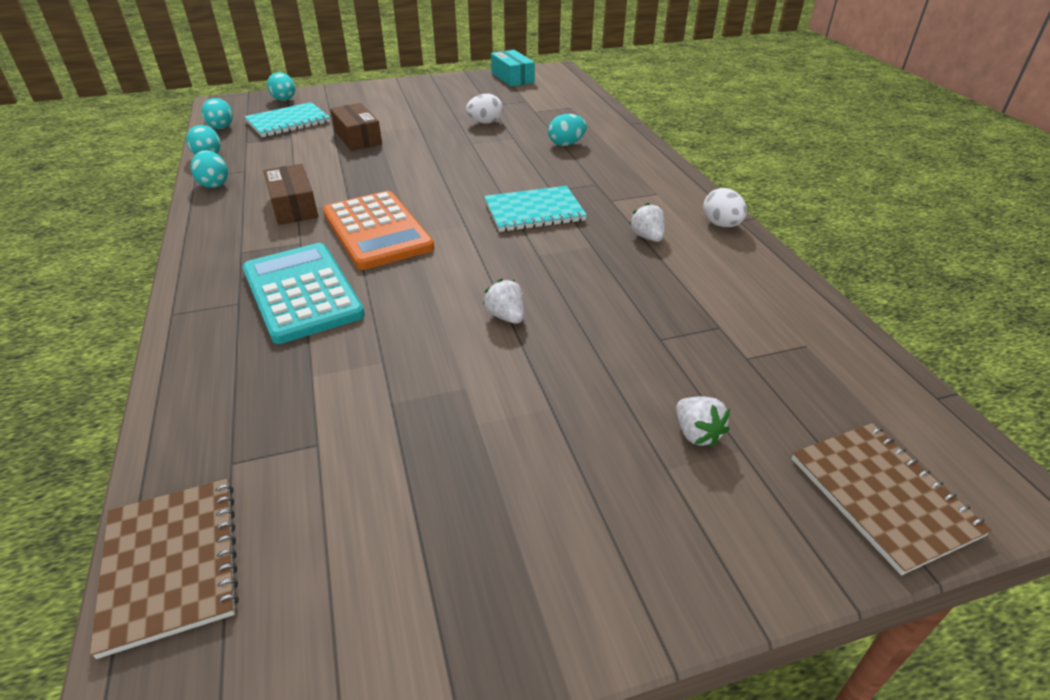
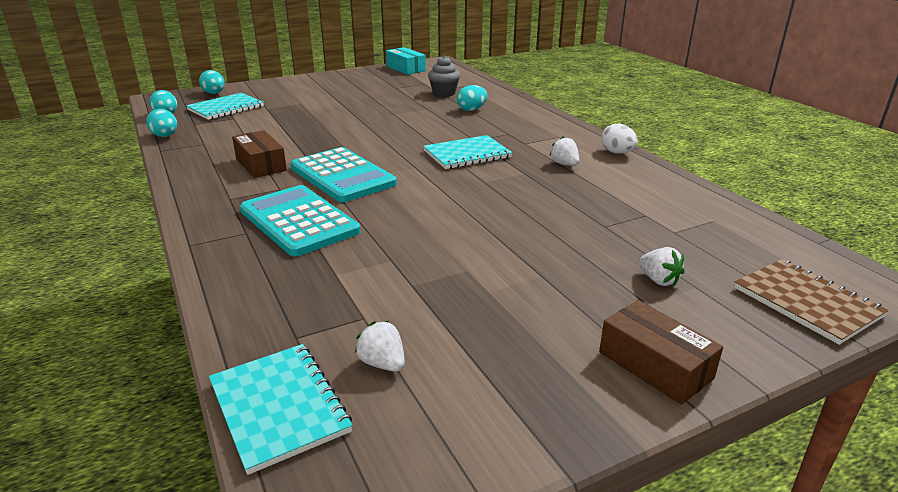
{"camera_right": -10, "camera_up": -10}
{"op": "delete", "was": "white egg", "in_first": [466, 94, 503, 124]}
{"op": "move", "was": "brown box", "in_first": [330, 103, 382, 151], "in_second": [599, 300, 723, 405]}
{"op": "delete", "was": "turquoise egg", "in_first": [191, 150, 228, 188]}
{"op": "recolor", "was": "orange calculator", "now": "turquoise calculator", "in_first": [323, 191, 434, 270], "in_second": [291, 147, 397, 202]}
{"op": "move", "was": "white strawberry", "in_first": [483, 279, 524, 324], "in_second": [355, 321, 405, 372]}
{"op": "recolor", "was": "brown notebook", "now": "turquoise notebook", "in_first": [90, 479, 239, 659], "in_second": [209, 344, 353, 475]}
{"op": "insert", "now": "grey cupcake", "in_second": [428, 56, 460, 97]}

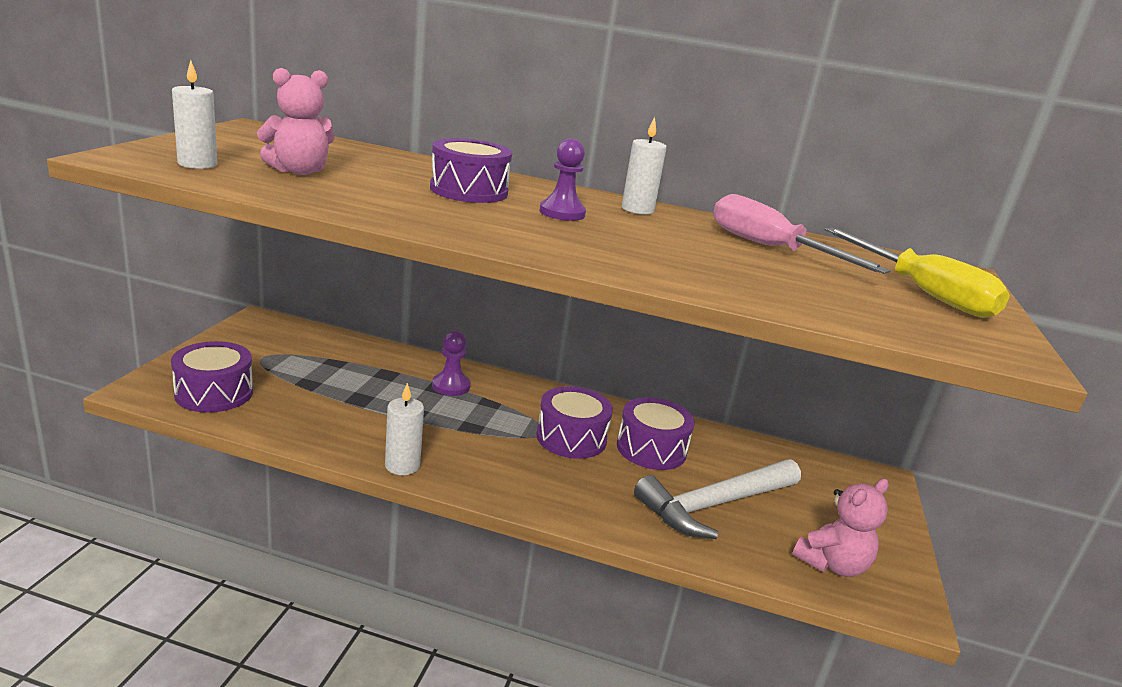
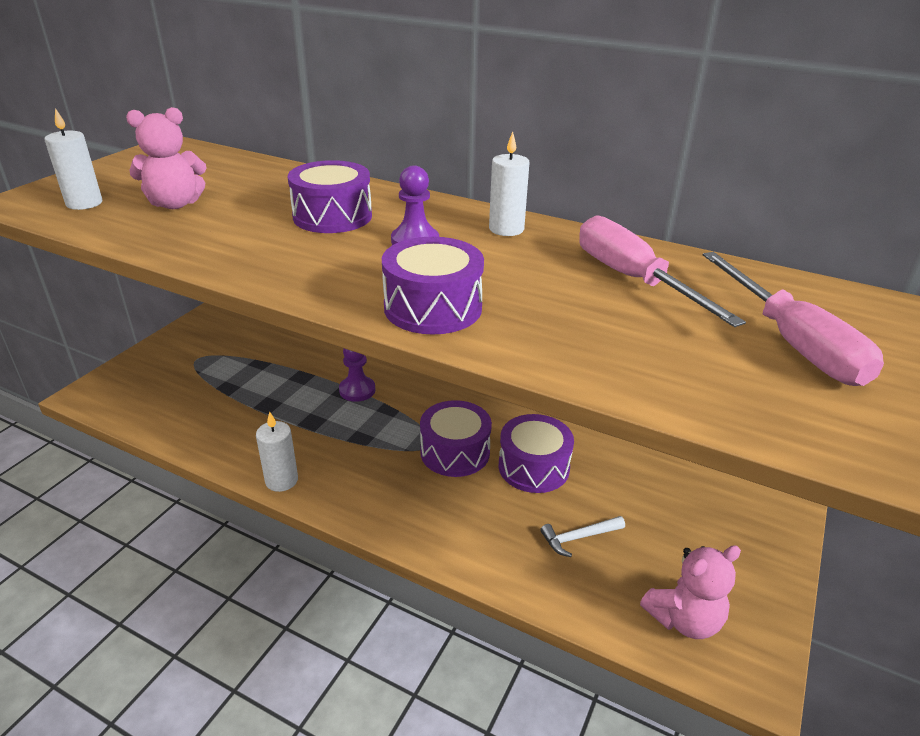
{"camera_right": 15, "camera_up": 10}
{"op": "recolor", "was": "yellow screwdriver", "now": "pink screwdriver", "in_first": [825, 228, 1010, 318], "in_second": [703, 252, 884, 386]}
{"op": "move", "was": "purple drum", "in_first": [171, 341, 253, 412], "in_second": [382, 237, 484, 334]}
{"op": "resize", "was": "white hammer", "in_first": [634, 459, 801, 539], "in_second": [540, 516, 625, 557], "ratio": 0.45}

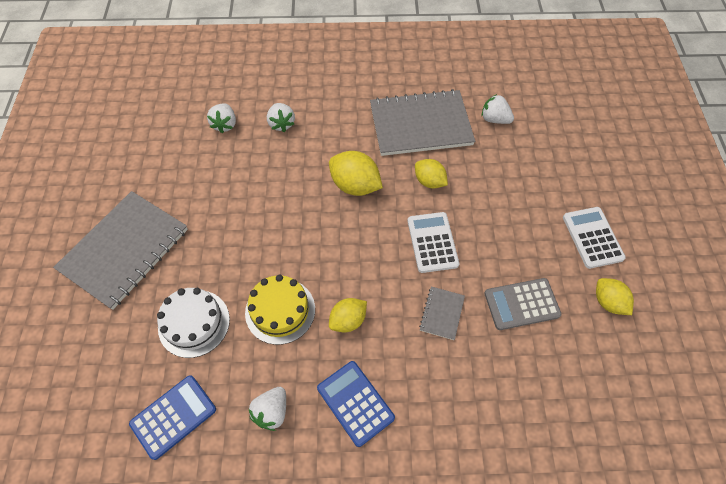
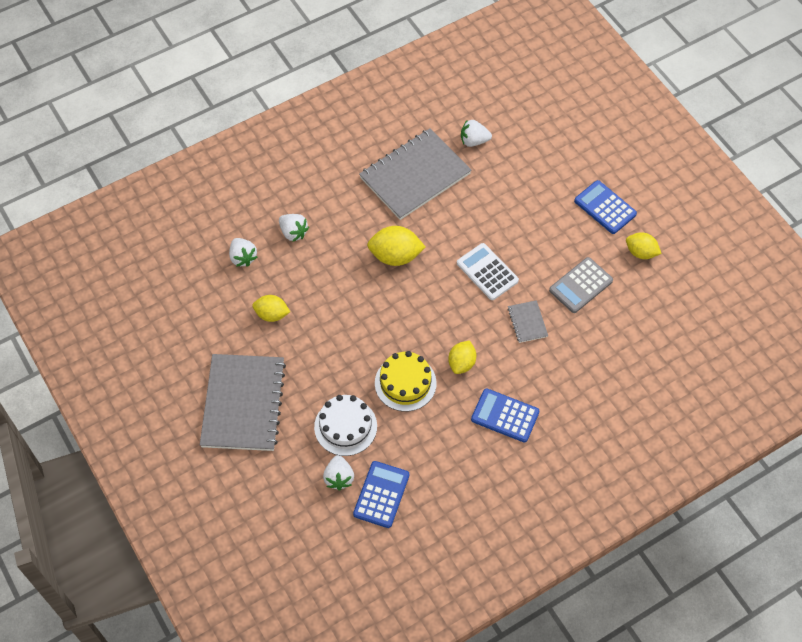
{"camera_right": -30, "camera_up": 0}
{"op": "move", "was": "yellow lemon", "in_first": [415, 159, 448, 188], "in_second": [252, 295, 290, 322]}
{"op": "recolor", "was": "white calculator", "now": "blue calculator", "in_first": [563, 207, 626, 269], "in_second": [574, 180, 637, 234]}
{"op": "move", "was": "white strawberry", "in_first": [248, 387, 286, 431], "in_second": [323, 455, 354, 490]}

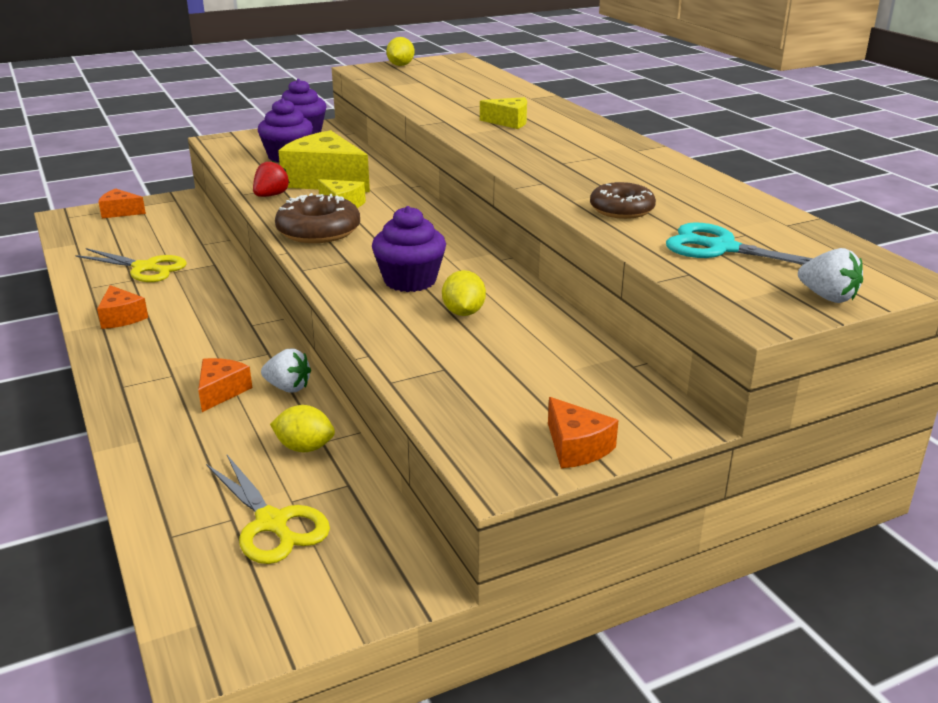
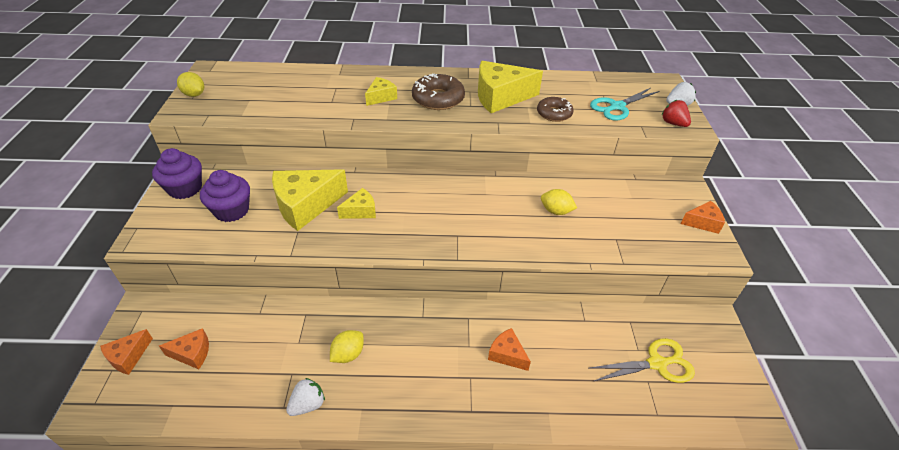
{"camera_right": -65, "camera_up": 15}
{"op": "move", "was": "red strawberry", "in_first": [253, 160, 290, 197], "in_second": [662, 100, 691, 127]}
{"op": "move", "was": "brown donut", "in_first": [275, 193, 360, 243], "in_second": [412, 74, 465, 110]}
{"op": "delete", "was": "purple cupcake", "in_first": [372, 206, 446, 292]}
{"op": "delete", "was": "yellow scissors", "in_first": [75, 248, 187, 282]}
{"op": "move", "was": "orange cheese", "in_first": [97, 285, 148, 329], "in_second": [159, 328, 209, 369]}
{"op": "move", "was": "white strawberry", "in_first": [261, 349, 311, 393], "in_second": [286, 378, 325, 416]}
{"op": "move", "was": "yellow lemon", "in_first": [270, 405, 335, 452], "in_second": [330, 330, 364, 363]}
{"op": "insert", "now": "yellow cheese", "in_second": [478, 61, 543, 113]}

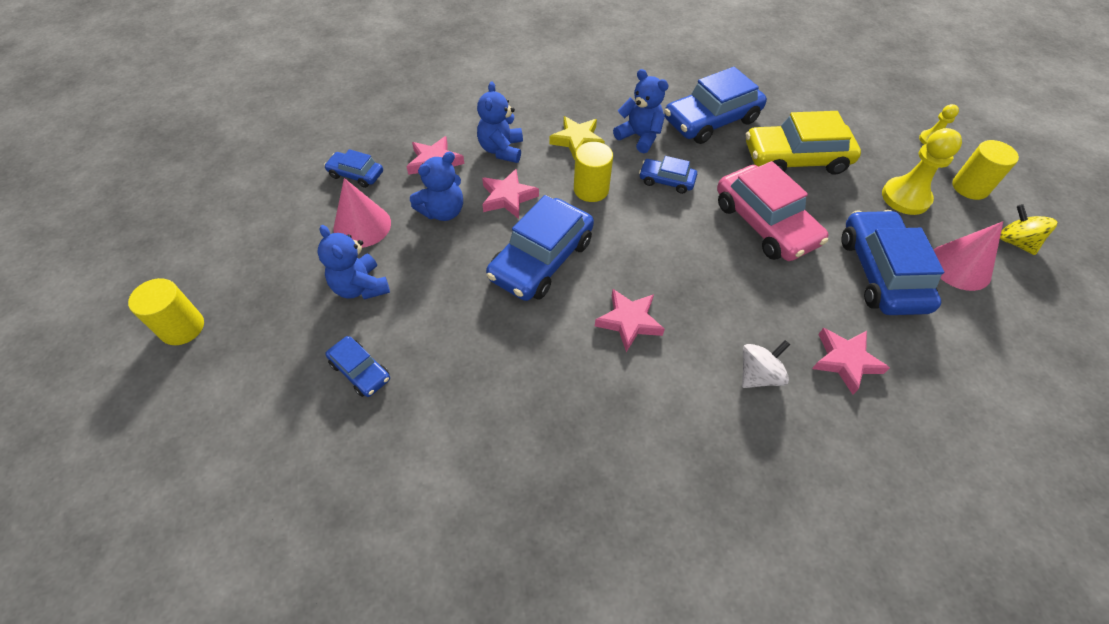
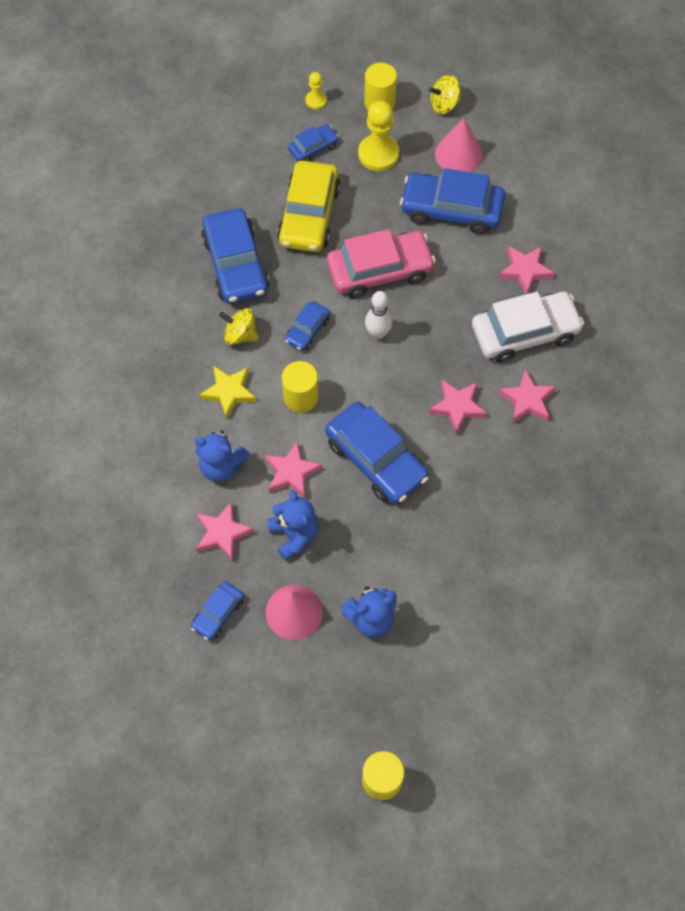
{"camera_right": -75, "camera_up": 10}
{"op": "replace", "was": "blue teddy bear", "now": "yellow spinning top", "in_first": [613, 69, 669, 153], "in_second": [219, 308, 258, 345]}
{"op": "move", "was": "blue car", "in_first": [326, 336, 390, 397], "in_second": [288, 124, 339, 161]}
{"op": "replace", "was": "white spinning top", "now": "white car", "in_first": [742, 340, 790, 388], "in_second": [472, 292, 584, 363]}
{"op": "insert", "now": "white bowling pin", "in_second": [365, 291, 392, 339]}
{"op": "insert", "now": "pink star", "in_second": [498, 369, 556, 423]}

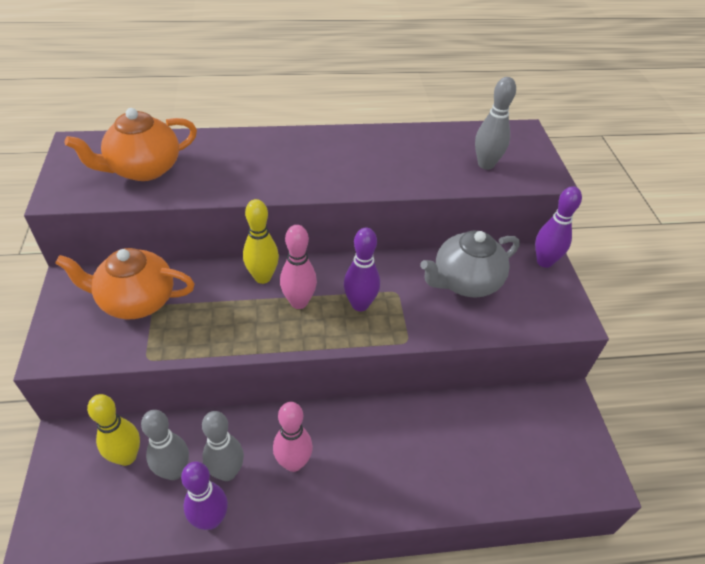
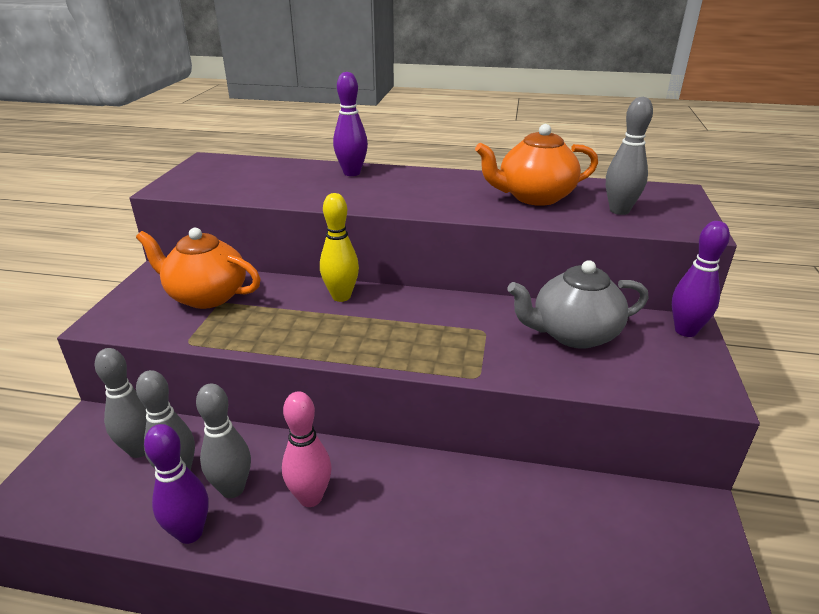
{"camera_right": 20, "camera_up": -15}
{"op": "move", "was": "orange teapot", "in_first": [65, 108, 197, 181], "in_second": [475, 124, 598, 206]}
{"op": "delete", "was": "pink bowling pin", "in_first": [280, 225, 317, 309]}
{"op": "move", "was": "purple bowling pin", "in_first": [344, 228, 380, 311], "in_second": [333, 72, 368, 176]}
{"op": "recolor", "was": "yellow bowling pin", "now": "grey bowling pin", "in_first": [87, 394, 140, 466], "in_second": [95, 348, 147, 458]}

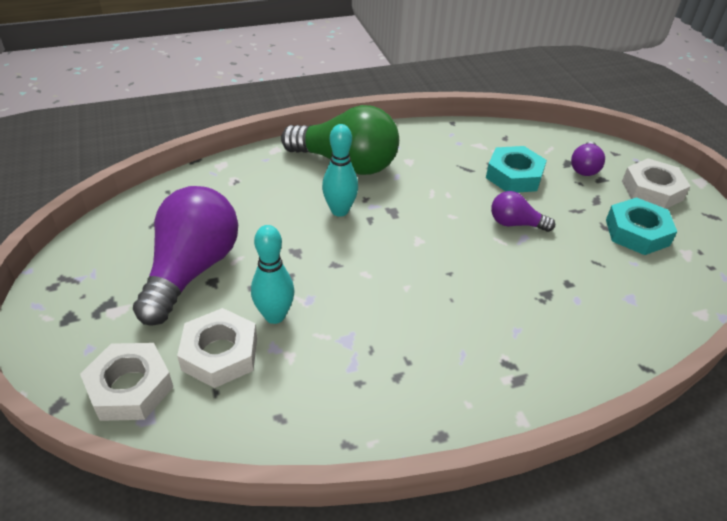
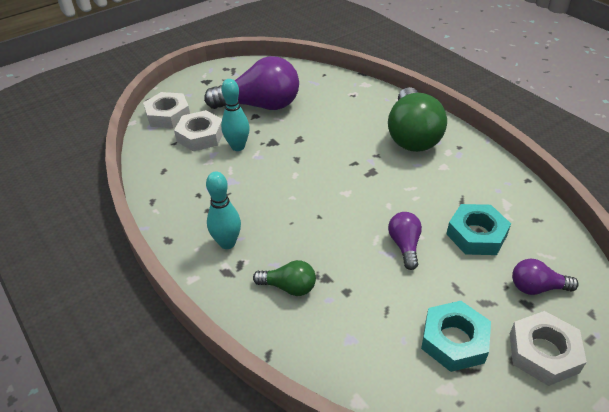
{"camera_right": 75, "camera_up": 0}
{"op": "move", "was": "turquoise bowling pin", "in_first": [322, 124, 358, 217], "in_second": [206, 172, 241, 249]}
{"op": "insert", "now": "green light bulb", "in_second": [253, 260, 316, 296]}

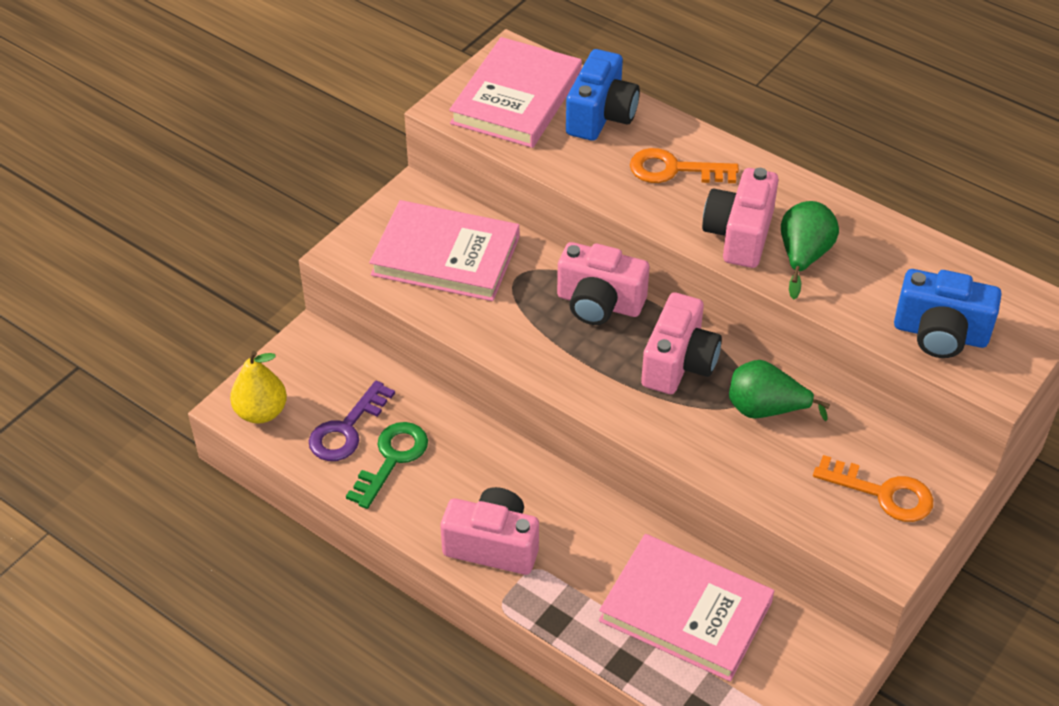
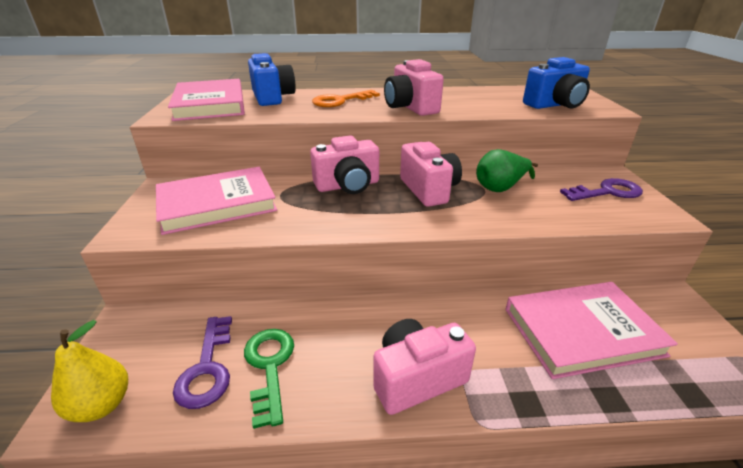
{"camera_right": -40, "camera_up": -15}
{"op": "delete", "was": "green pear", "in_first": [781, 201, 839, 299]}
{"op": "recolor", "was": "orange key", "now": "purple key", "in_first": [813, 455, 933, 522], "in_second": [560, 178, 643, 201]}

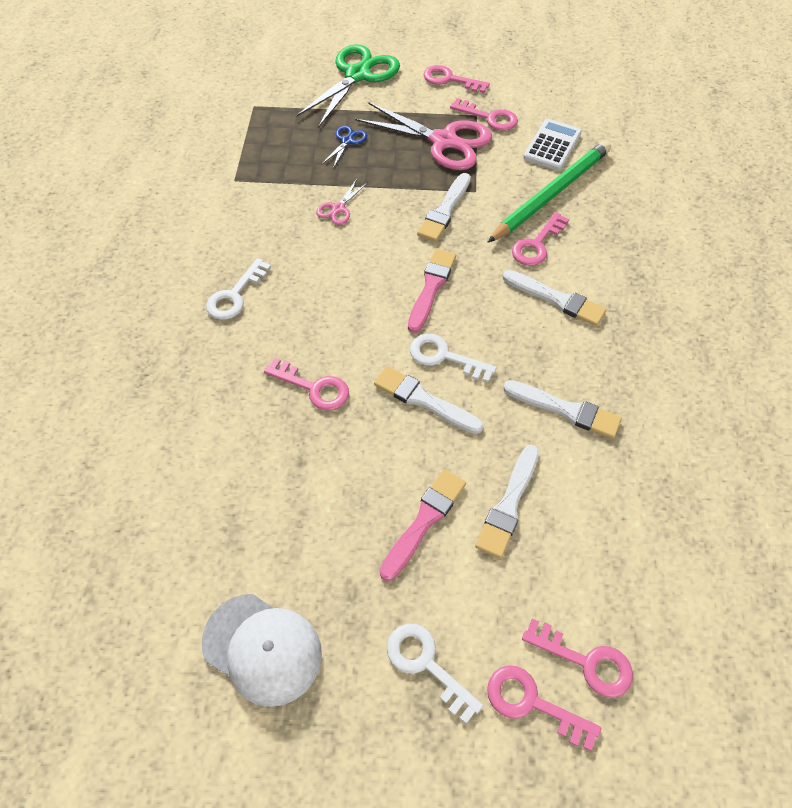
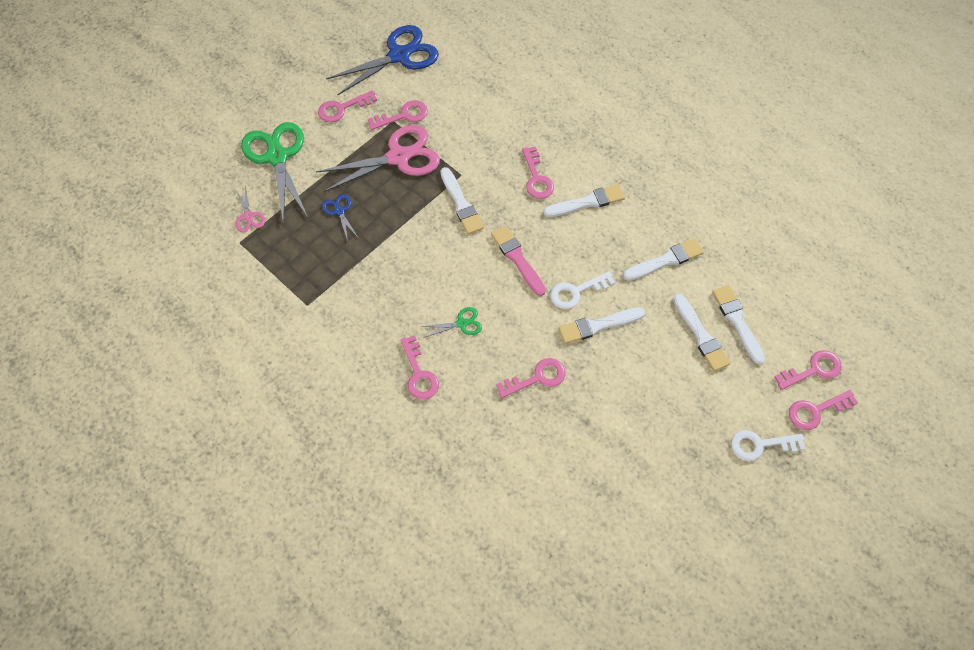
{"camera_right": -50, "camera_up": 5}
{"op": "delete", "was": "white calculator", "in_first": [523, 119, 582, 171]}
{"op": "delete", "was": "green pencil", "in_first": [487, 141, 611, 243]}
{"op": "move", "was": "pink scissors", "in_first": [316, 179, 368, 225], "in_second": [235, 185, 265, 232]}
{"op": "recolor", "was": "white key", "now": "pink key", "in_first": [206, 258, 271, 320], "in_second": [400, 335, 439, 400]}
{"op": "delete", "was": "pink brush", "in_first": [380, 469, 466, 581]}
{"op": "delete", "was": "white cap", "in_first": [202, 594, 322, 707]}
{"op": "insert", "now": "blue scissors", "in_second": [326, 25, 439, 95]}
{"op": "insert", "now": "white brush", "in_second": [712, 285, 765, 365]}
{"op": "insert", "now": "green scissors", "in_second": [422, 307, 482, 338]}

